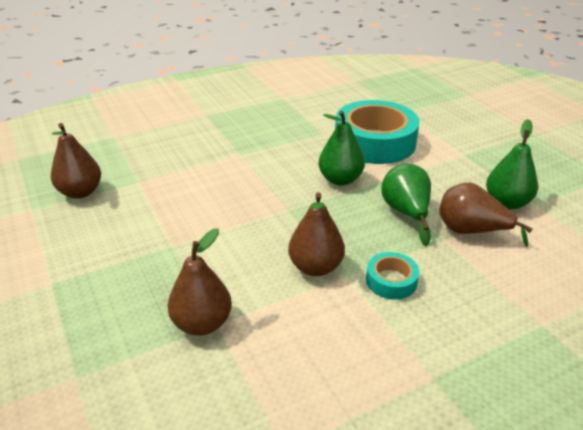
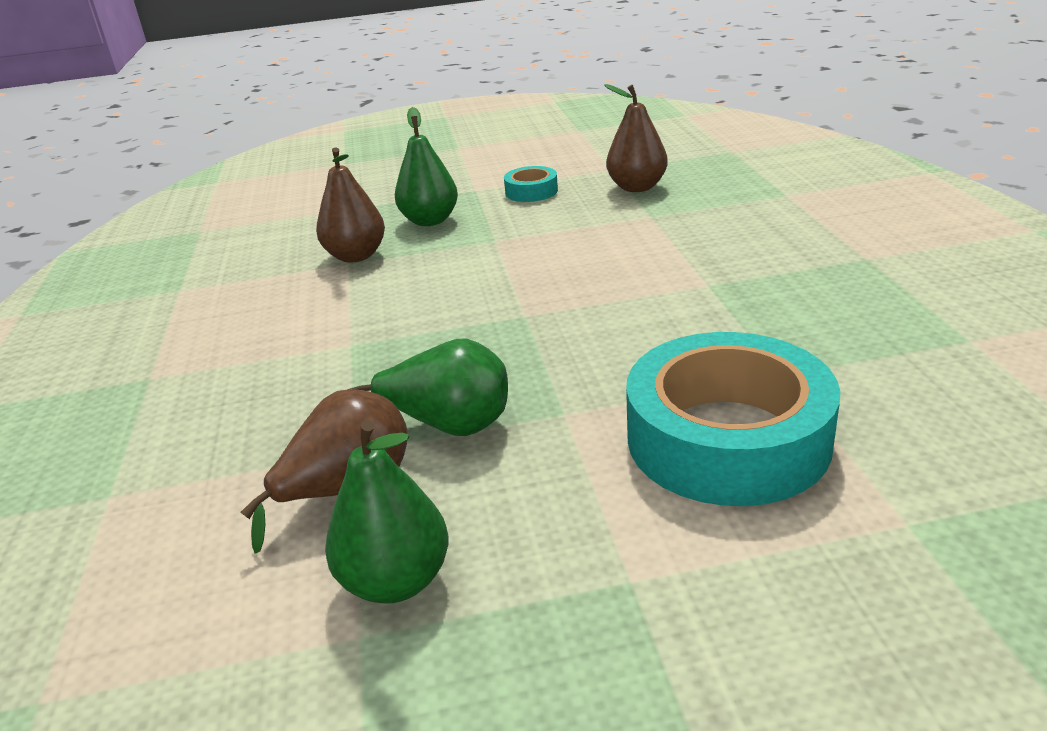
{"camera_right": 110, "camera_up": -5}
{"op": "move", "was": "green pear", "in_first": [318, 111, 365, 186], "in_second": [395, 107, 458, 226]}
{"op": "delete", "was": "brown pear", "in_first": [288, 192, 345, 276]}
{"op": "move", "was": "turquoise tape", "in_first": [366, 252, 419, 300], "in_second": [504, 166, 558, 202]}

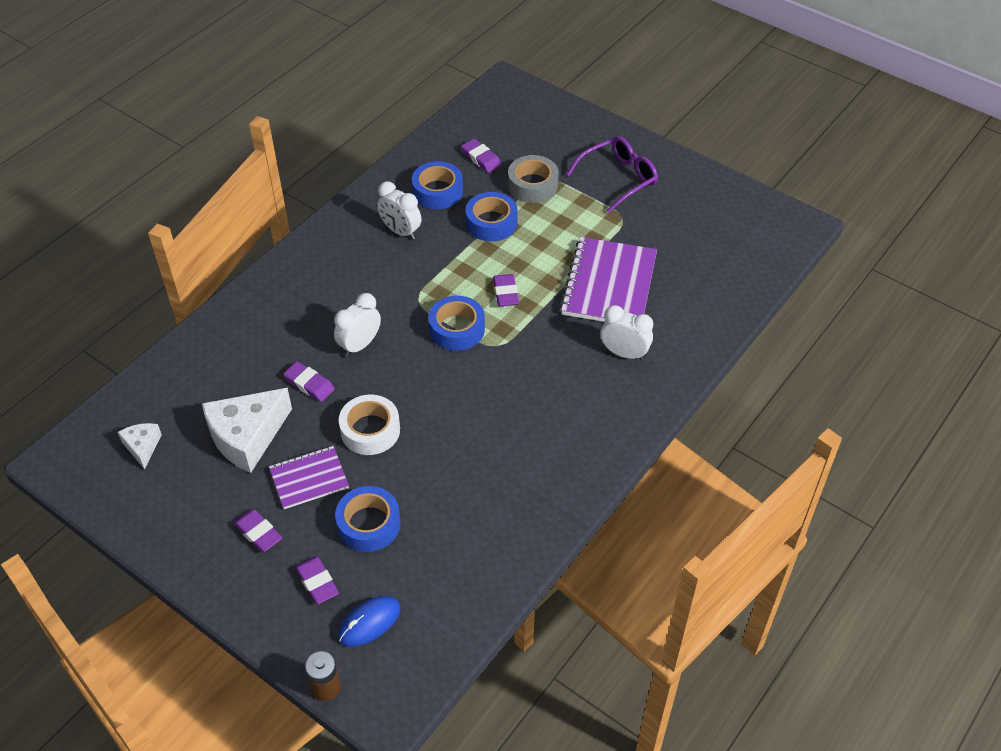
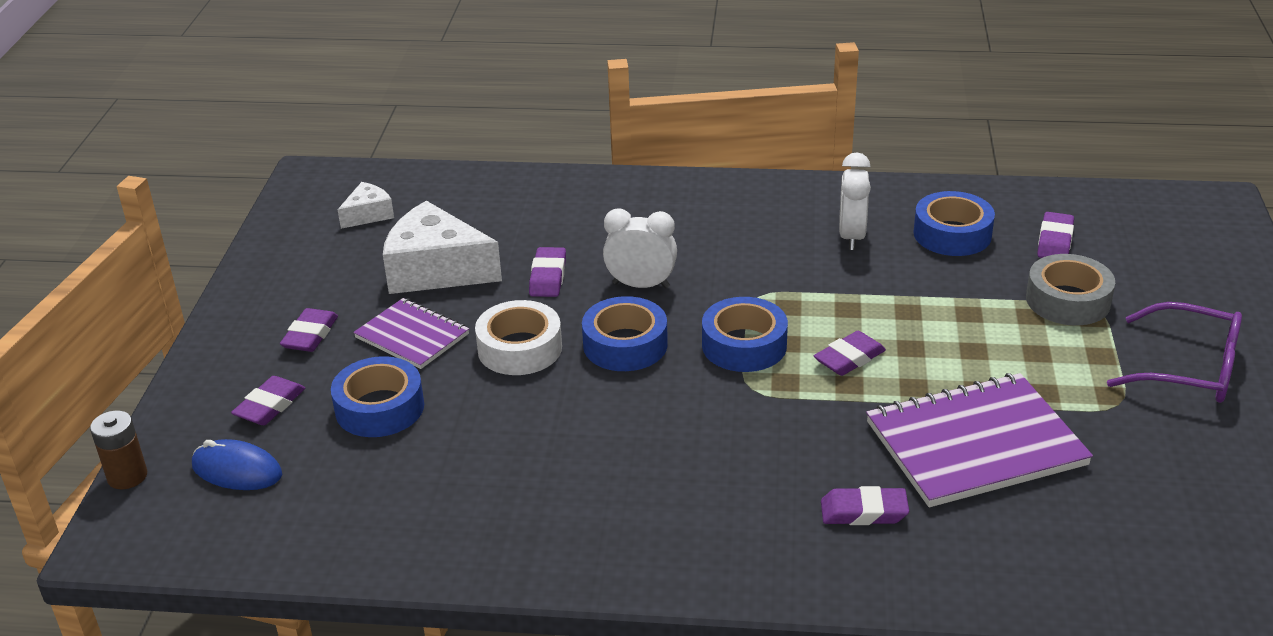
{"camera_right": 60, "camera_up": -15}
{"op": "move", "was": "blue tape", "in_first": [466, 192, 518, 241], "in_second": [582, 296, 668, 371]}
{"op": "replace", "was": "white clock", "now": "purple eraser", "in_first": [601, 305, 653, 360], "in_second": [821, 486, 909, 525]}

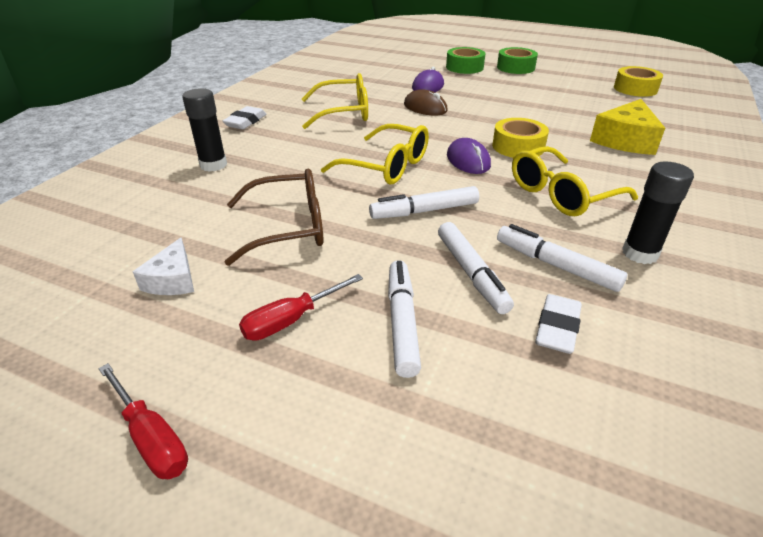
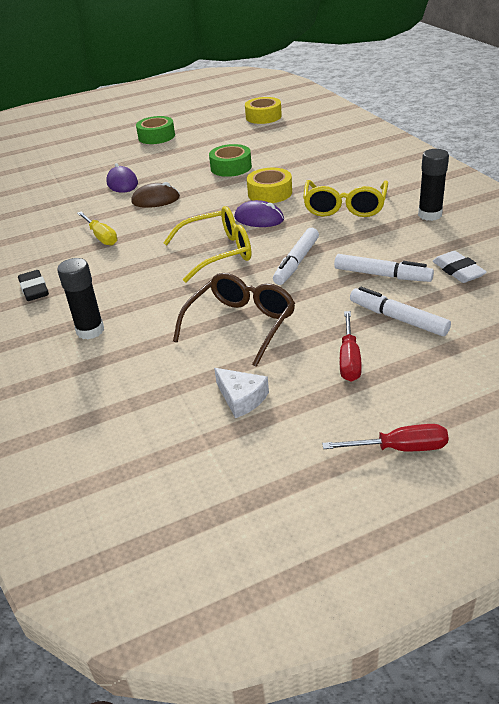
{"camera_right": -45, "camera_up": 0}
{"op": "move", "was": "green tape", "in_first": [446, 47, 486, 74], "in_second": [209, 144, 252, 177]}
{"op": "replace", "was": "yellow glasses", "now": "yellow screwdriver", "in_first": [302, 73, 368, 129], "in_second": [77, 212, 118, 246]}
{"op": "delete", "was": "yellow cheese", "in_first": [590, 99, 665, 155]}
{"op": "recolor", "was": "white eraser", "now": "black eraser", "in_first": [223, 106, 267, 129], "in_second": [18, 270, 49, 301]}
{"op": "delete", "was": "white marker", "in_first": [497, 224, 627, 292]}

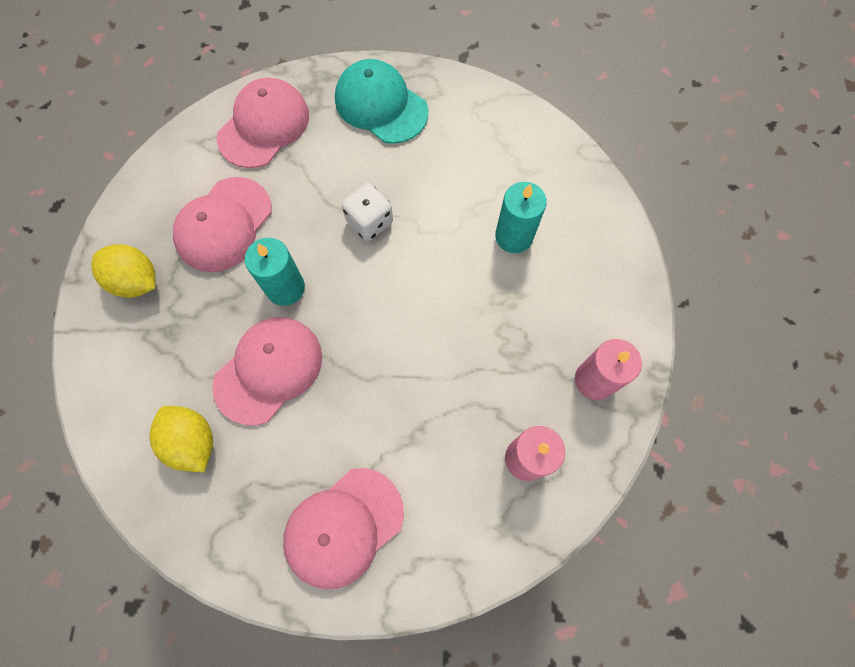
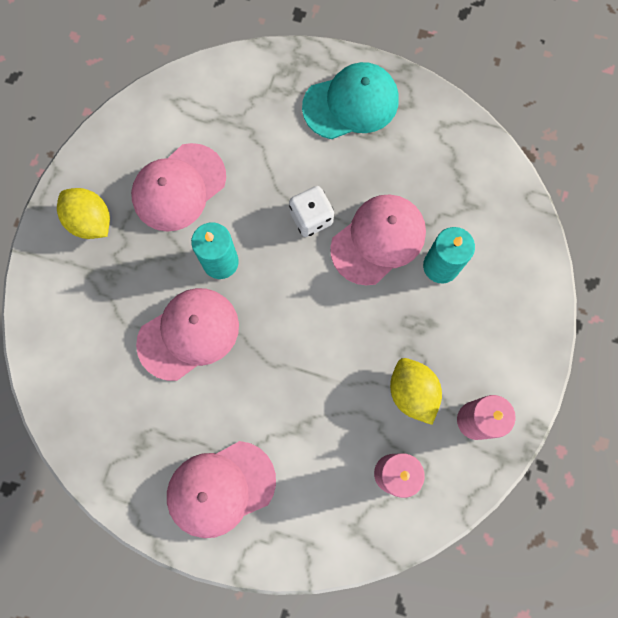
{"camera_right": 15, "camera_up": 5}
{"op": "rotate", "was": "turquoise cap", "in_first": [335, 59, 428, 144], "in_second": [302, 62, 399, 139], "clockwise": 105}
{"op": "move", "was": "pink cap", "in_first": [217, 78, 309, 168], "in_second": [330, 194, 426, 286]}
{"op": "move", "was": "yellow lemon", "in_first": [150, 406, 213, 472], "in_second": [390, 358, 442, 425]}

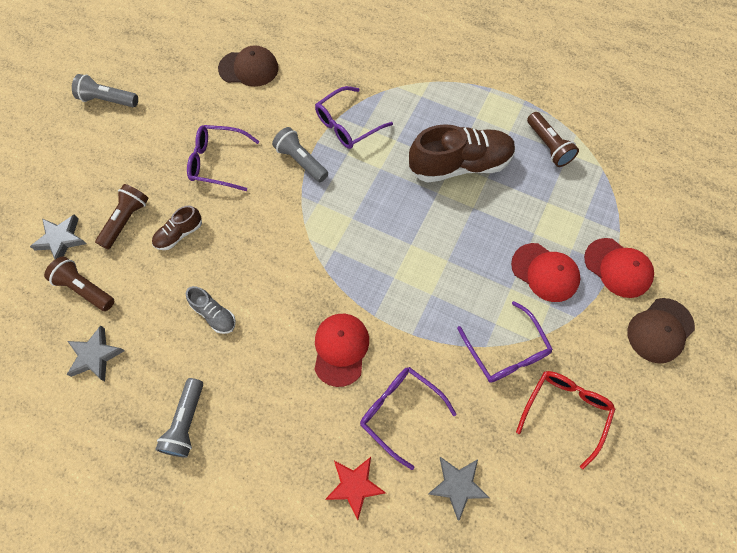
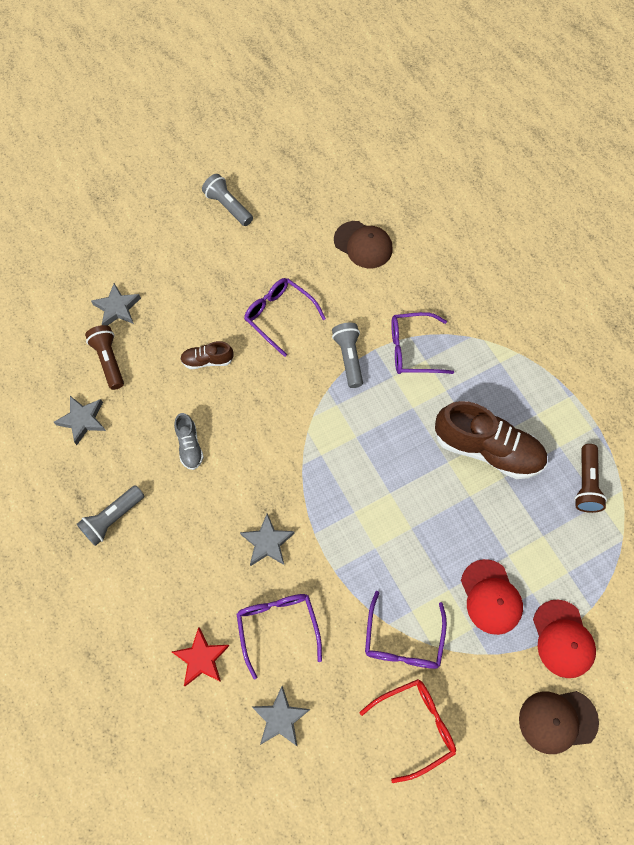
{"camera_right": 35, "camera_up": 0}
{"op": "delete", "was": "brown flashlight", "in_first": [95, 184, 149, 249]}
{"op": "replace", "was": "red cap", "now": "grey star", "in_first": [314, 314, 369, 387], "in_second": [240, 513, 295, 566]}

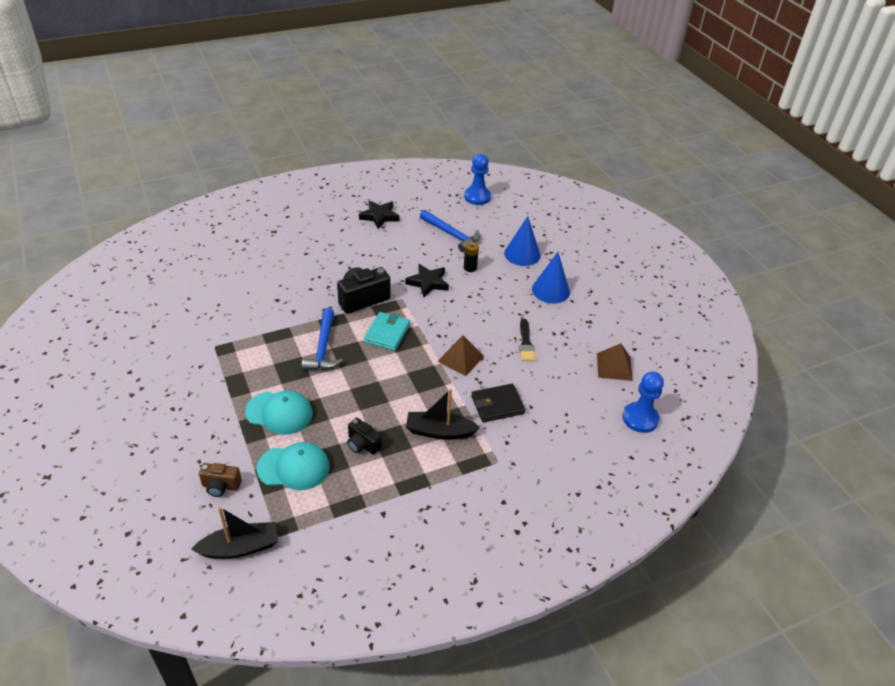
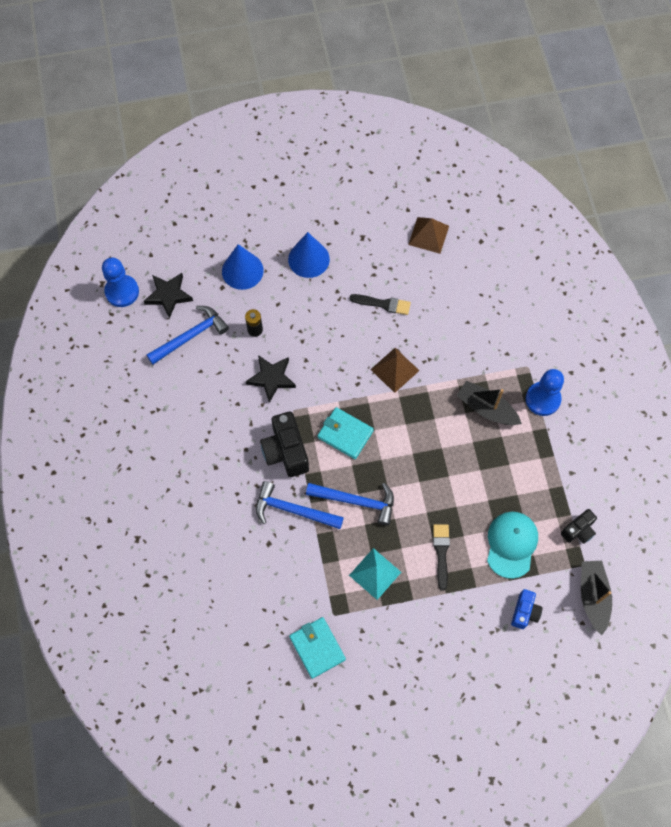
{"camera_right": -75, "camera_up": 25}
{"op": "move", "was": "black star", "in_first": [359, 200, 399, 229], "in_second": [144, 273, 193, 319]}
{"op": "move", "was": "blue pawn", "in_first": [623, 371, 664, 433], "in_second": [526, 369, 564, 416]}
{"op": "delete", "was": "black wallet", "in_first": [471, 384, 526, 422]}
{"op": "rotate", "was": "black boat", "in_first": [406, 389, 480, 440], "in_second": [456, 381, 522, 425], "clockwise": 105}
{"op": "replace", "was": "turquoise cap", "now": "black brush", "in_first": [245, 391, 313, 435], "in_second": [433, 524, 450, 591]}
{"op": "move", "was": "black camera", "in_first": [347, 418, 382, 455], "in_second": [561, 509, 597, 544]}
{"op": "recolor", "was": "brown camera", "now": "blue camera", "in_first": [199, 463, 242, 497], "in_second": [511, 589, 543, 629]}
{"op": "insert", "now": "blue hammer", "in_second": [256, 481, 344, 529]}
{"op": "insert", "now": "turquoise pyramid", "in_second": [349, 548, 401, 600]}
{"op": "insert", "now": "turquoise wallet", "in_second": [289, 617, 346, 679]}

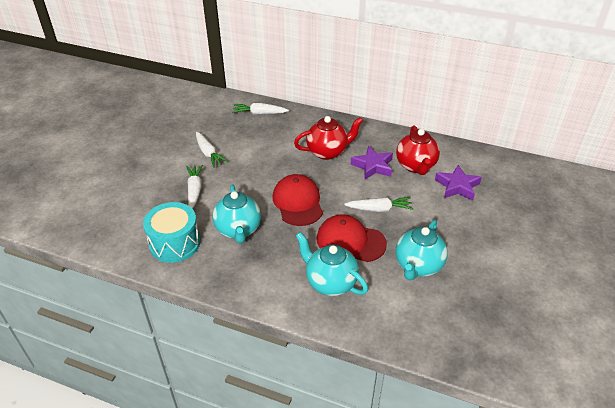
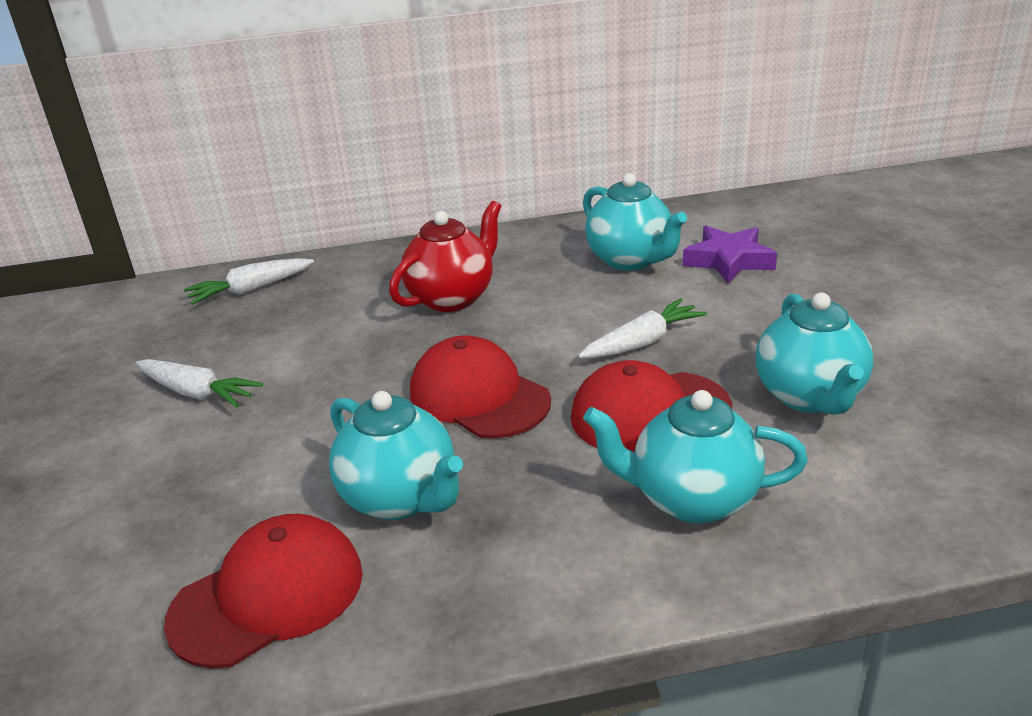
{"camera_right": -30, "camera_up": -10}
{"op": "recolor", "was": "red teapot", "now": "turquoise teapot", "in_first": [396, 125, 440, 175], "in_second": [583, 173, 687, 271]}
{"op": "delete", "was": "purple star", "in_first": [350, 146, 393, 179]}
{"op": "delete", "was": "white carrot", "in_first": [186, 165, 203, 209]}
{"op": "replace", "was": "turquoise drum", "now": "red cap", "in_first": [143, 202, 200, 263], "in_second": [164, 514, 363, 669]}

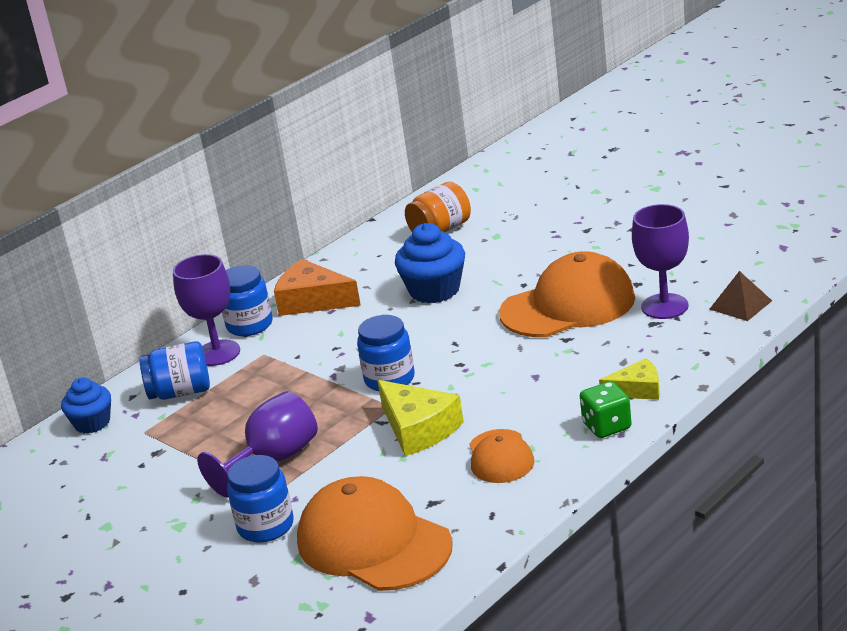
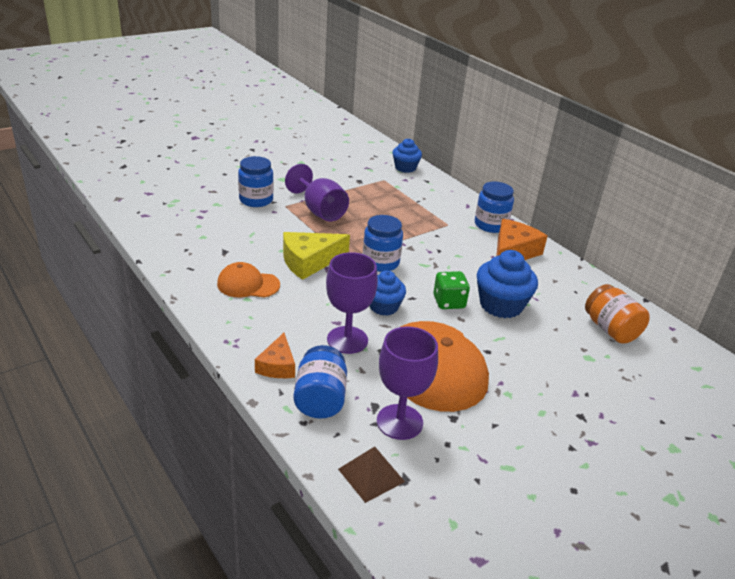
{"camera_right": 95, "camera_up": 5}
{"op": "move", "was": "purple goblet", "in_first": [173, 254, 240, 366], "in_second": [326, 252, 378, 354]}
{"op": "move", "was": "blue jar", "in_first": [139, 341, 210, 400], "in_second": [293, 345, 347, 419]}
{"op": "recolor", "was": "yellow cheese", "now": "orange cheese", "in_first": [599, 358, 660, 400], "in_second": [255, 333, 295, 378]}
{"op": "move", "was": "green dice", "in_first": [580, 381, 632, 438], "in_second": [433, 271, 470, 309]}
{"op": "delete", "was": "orange cap", "in_first": [297, 476, 453, 591]}
{"op": "insert", "now": "blue cupcake", "in_second": [370, 270, 406, 316]}

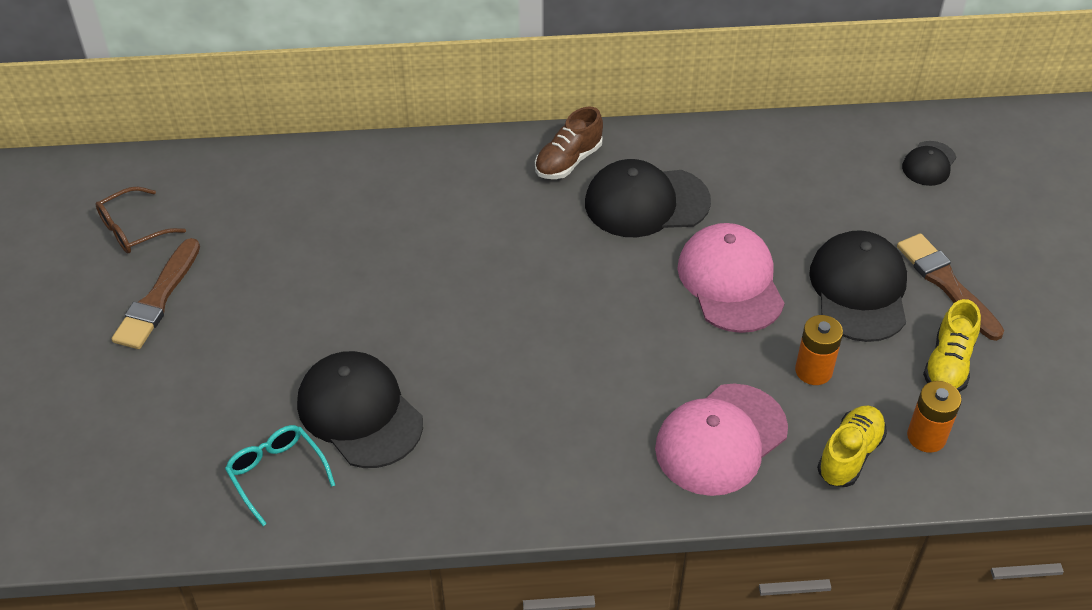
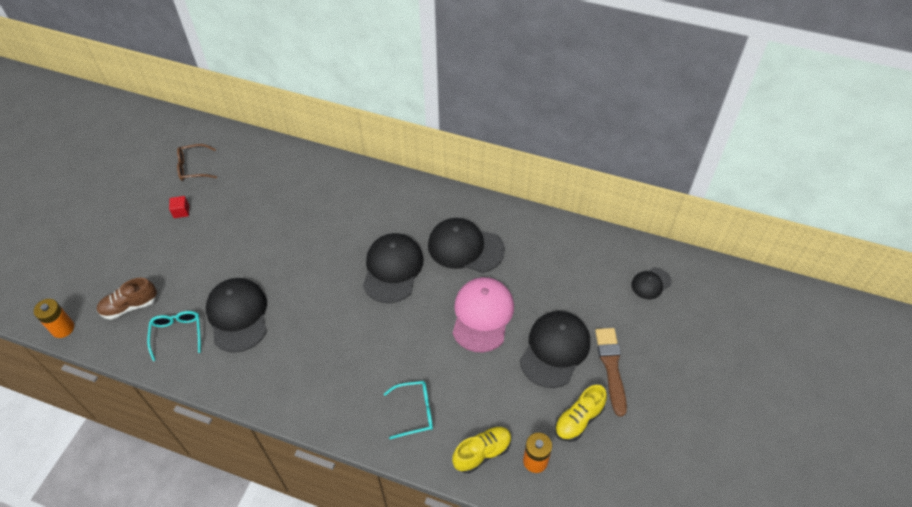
{"camera_right": 25, "camera_up": 5}
{"op": "move", "was": "brown shoe", "in_first": [535, 107, 603, 179], "in_second": [97, 278, 157, 320]}
{"op": "replace", "was": "brown brush", "now": "red cube", "in_first": [112, 238, 200, 349], "in_second": [169, 196, 189, 218]}
{"op": "move", "was": "orange battery", "in_first": [795, 315, 843, 385], "in_second": [34, 299, 74, 338]}
{"op": "replace", "was": "pink cap", "now": "turquoise glasses", "in_first": [655, 383, 788, 496], "in_second": [384, 381, 433, 439]}
{"op": "insert", "now": "black cap", "in_second": [363, 233, 424, 303]}

